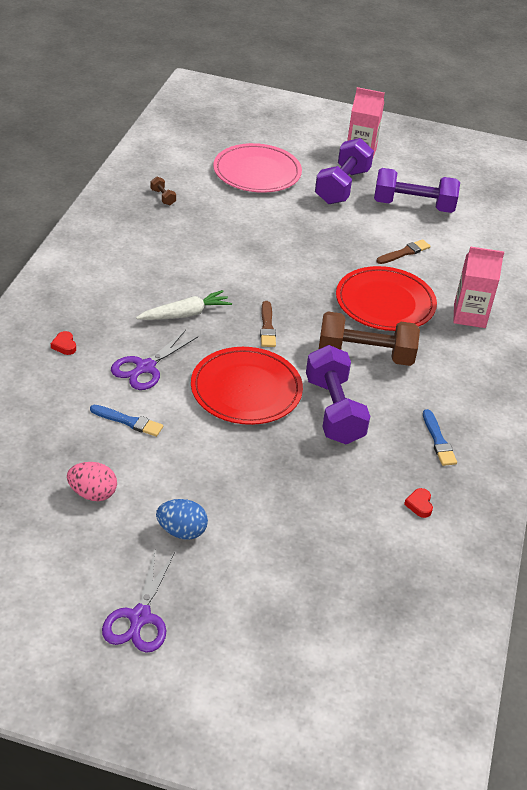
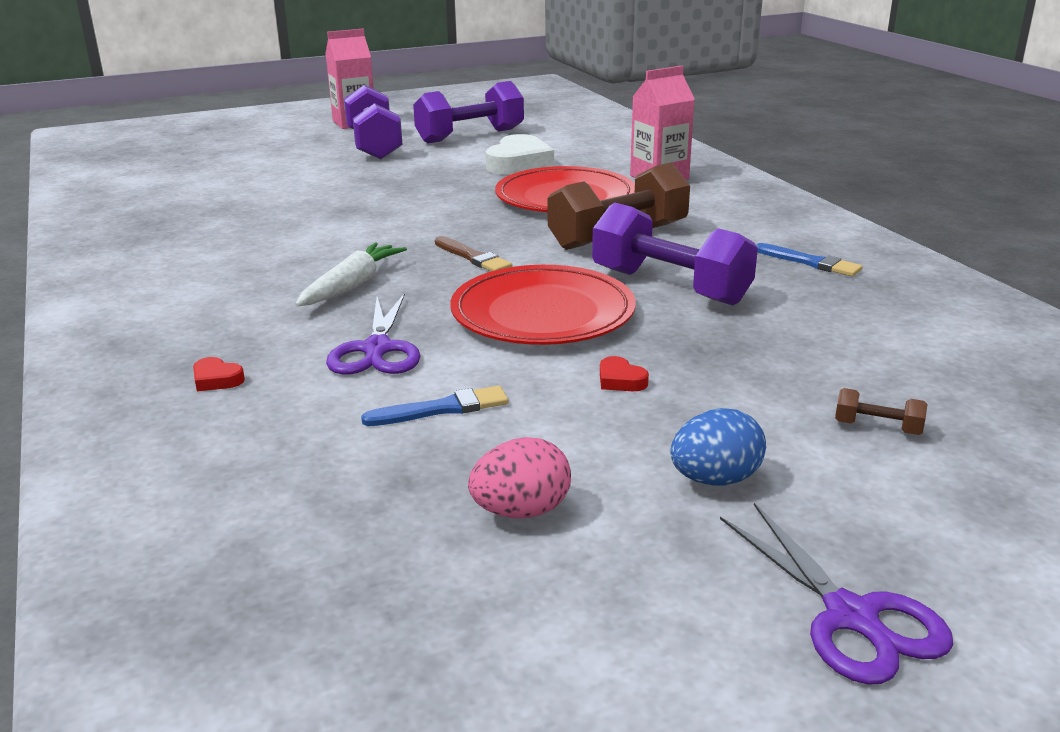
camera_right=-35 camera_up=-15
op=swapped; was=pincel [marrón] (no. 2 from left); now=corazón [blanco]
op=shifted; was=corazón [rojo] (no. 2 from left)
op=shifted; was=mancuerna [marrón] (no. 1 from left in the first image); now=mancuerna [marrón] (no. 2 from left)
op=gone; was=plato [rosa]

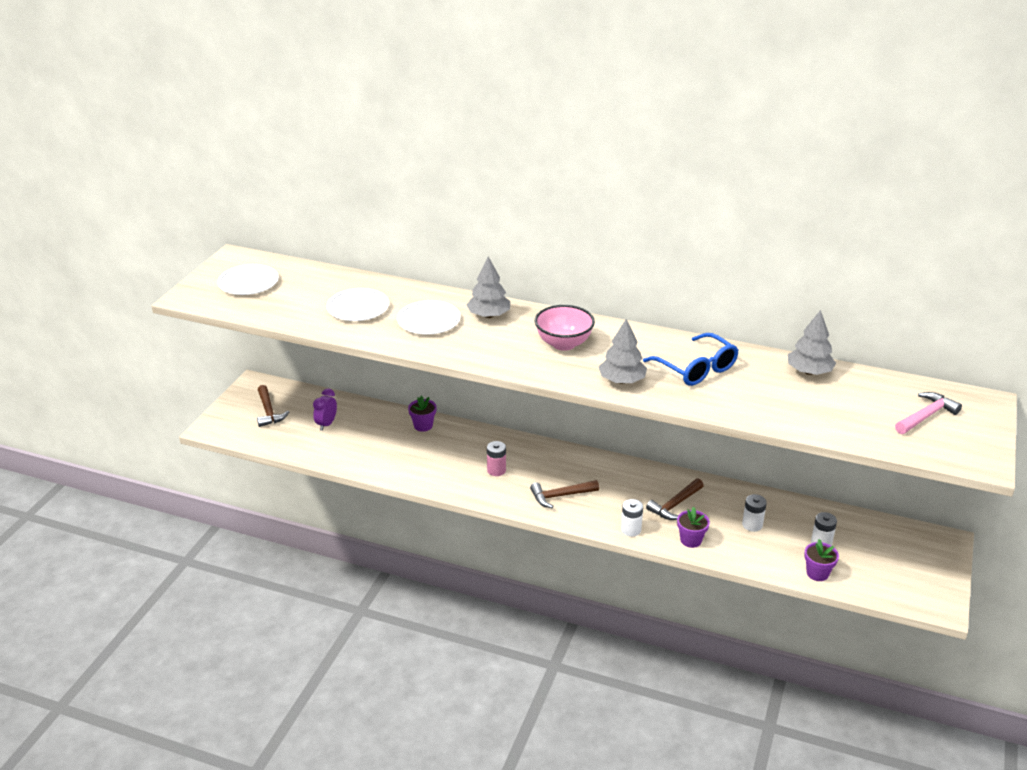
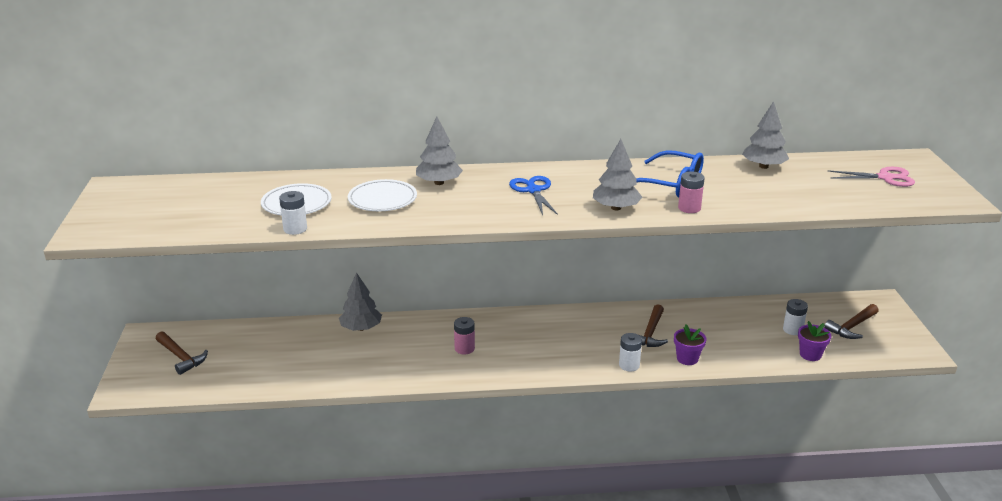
camera_right=-25 camera_up=-5
op=shifted; was=pila [blanco] (no. 2 from left in the first image); now=pila [blanco] (no. 1 from left)
op=swapped; was=maceta [morado] (no. 1 from left); now=árbol [gris] (no. 1 from left)
op=swapped; was=cuenco [rosa]; now=tijeras [azul]
op=new; now=pila [rosa] (no. 2 from left)
op=shifted; was=martillo [marrón] (no. 2 from left in the first image); now=martillo [marrón] (no. 3 from left)
op=swapped; was=martillo [rosa]; now=tijeras [rosa]
op=gone; was=plato [blanco] (no. 1 from left)
op=gone; was=despertador [morado]

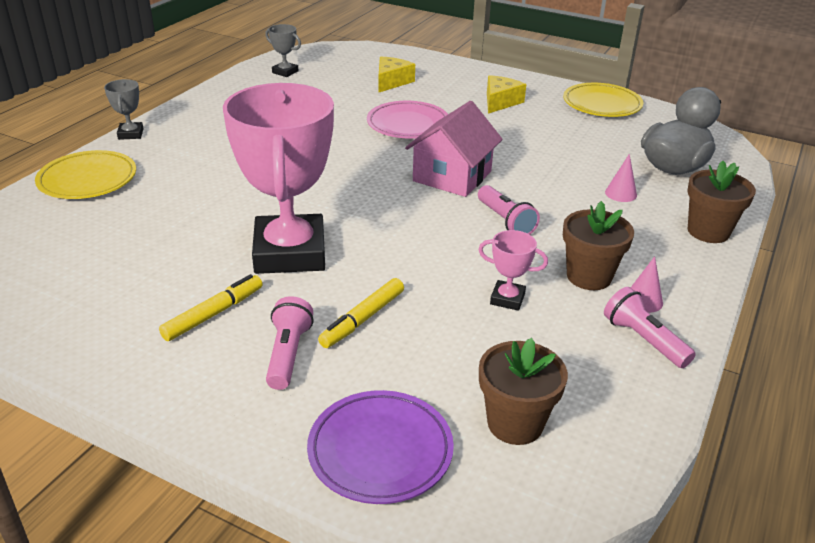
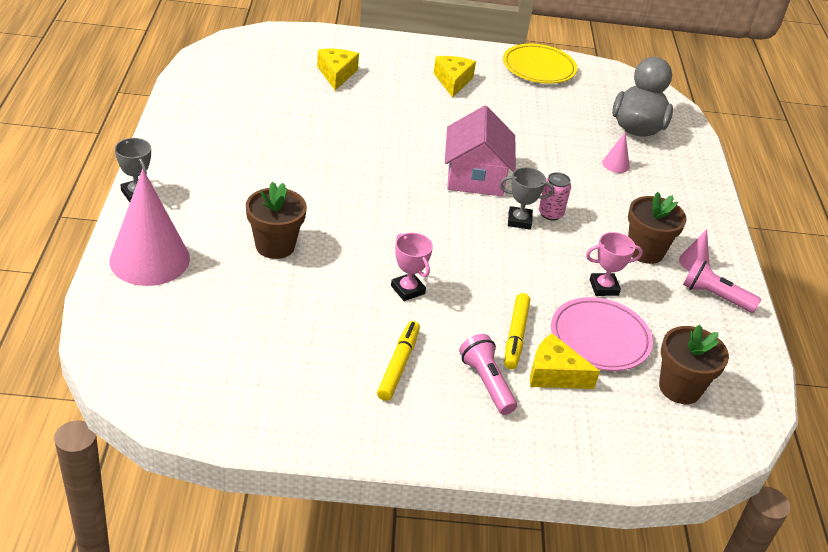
camera_right=-30 camera_up=5
op=swapped; was=plato [amarillo] (no. 1 from left); now=cono [rosa] (no. 1 from left)
op=shifted; was=maceta [marrón] (no. 3 from left in the first image); now=maceta [marrón] (no. 1 from left)
op=scaled; was=trofeo [rosa] (no. 1 from left); ratio=0.4
op=shifted; was=trofeo [gris] (no. 2 from left)
op=new; now=queso [amarillo] (no. 3 from left)
op=swapped; was=lámpara de mano [rosa] (no. 2 from left); now=lata [rosa]
op=shifted; was=plato [rosa]
op=gone; was=plato [morado]

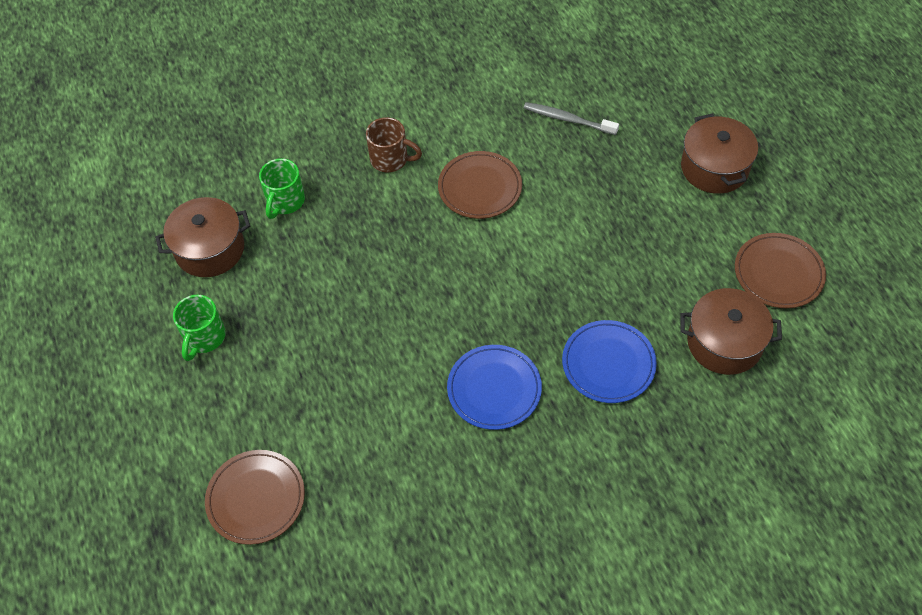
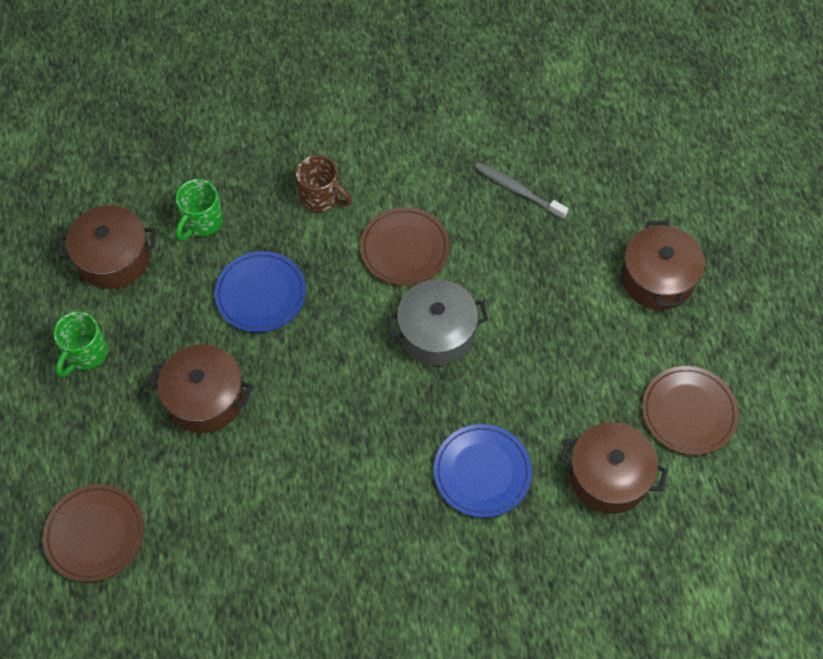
camera_right=10 camera_up=5
op=new; now=olla [marrón] (no. 2 from left)
op=shifted; was=plato [azul] (no. 1 from left)
op=new; now=olla [gris]

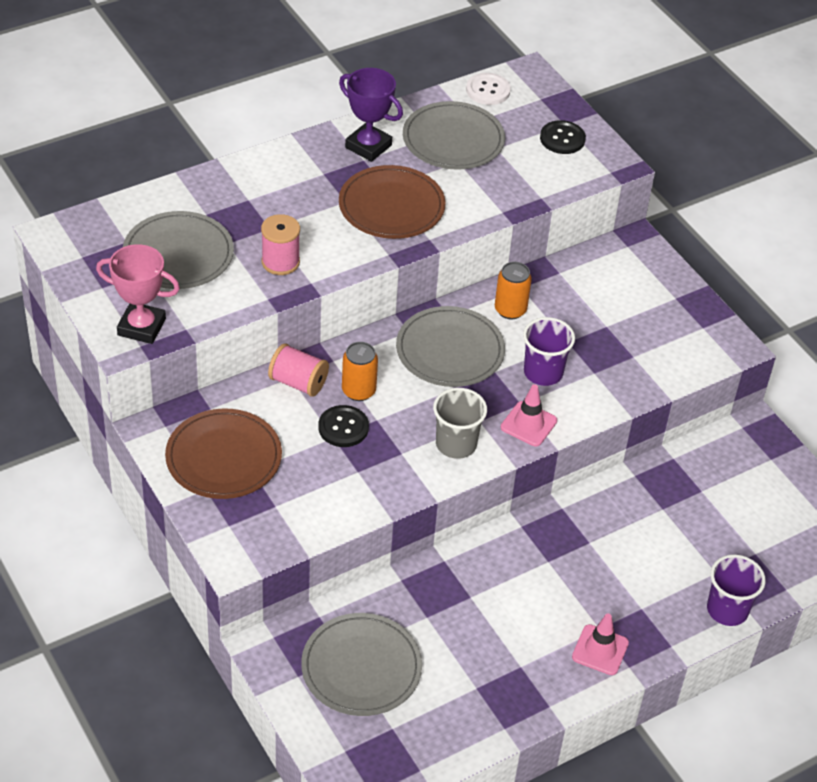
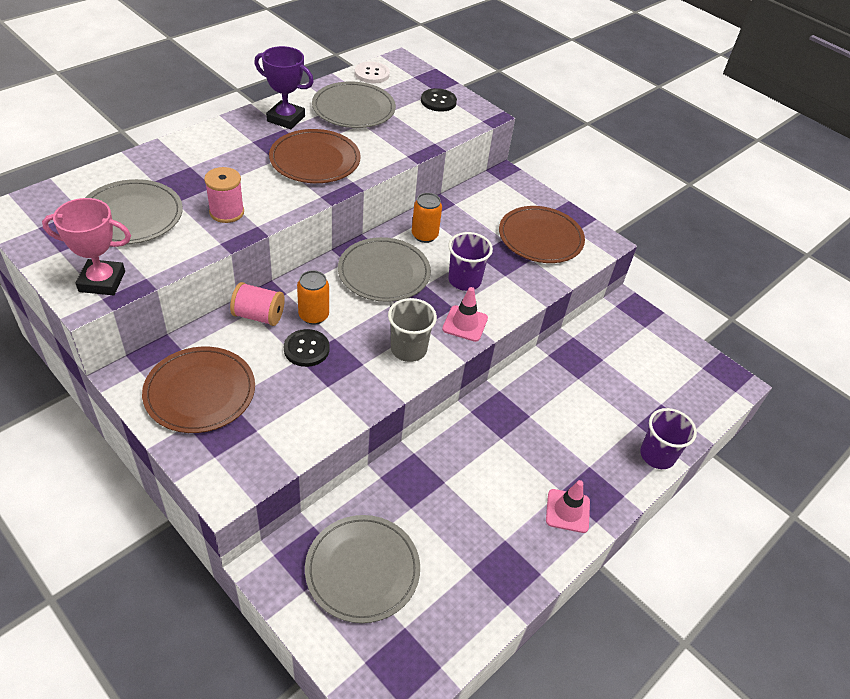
camera_right=-15 camera_up=0
op=new; now=plato [marrón] (no. 3 from left)

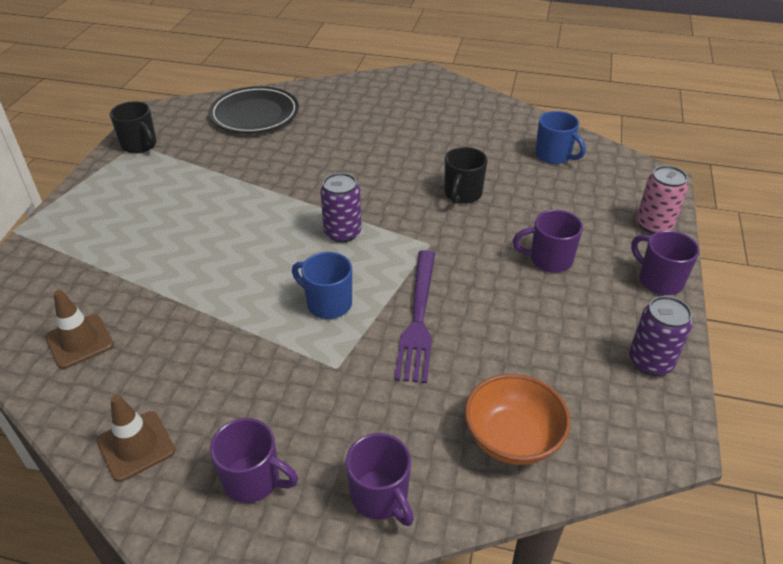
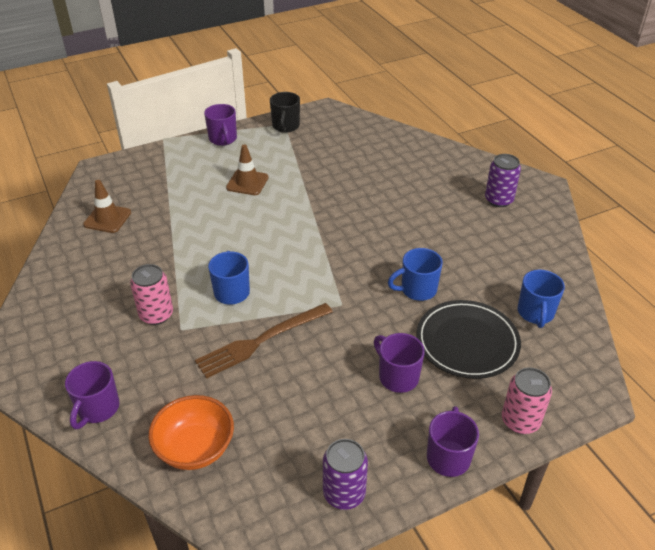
camera_right=50 camera_up=0
op=new; now=lata [rosa] (no. 1 from left)
op=repainted; was=tenedor [morado]; now=tenedor [marrón]
op=shifted; was=taza [morado] (no. 1 from left in the first image); now=taza [morado] (no. 2 from left)
op=shifted; was=cono de tráfico [marrón] (no. 2 from left)
op=repainted; was=taza [negro] (no. 2 from left); now=taza [azul] (no. 2 from left)
op=shifted; was=plato [negro]
op=shifted; was=lata [morado] (no. 1 from left in the first image); now=lata [morado] (no. 2 from left)

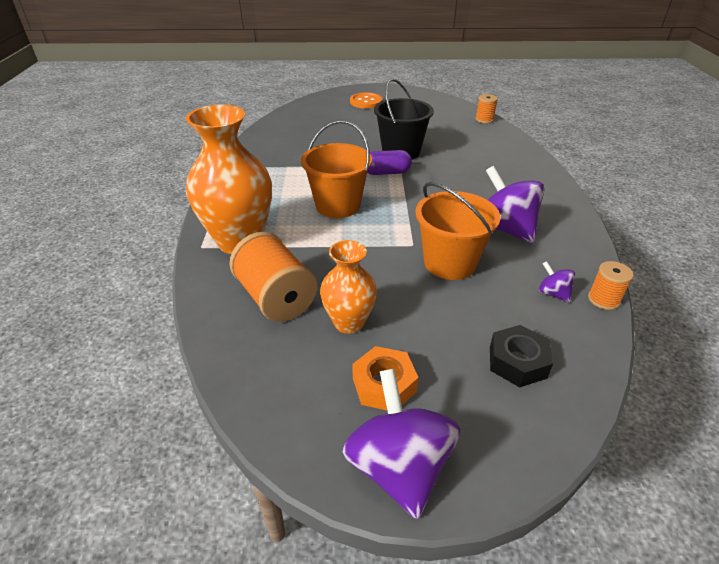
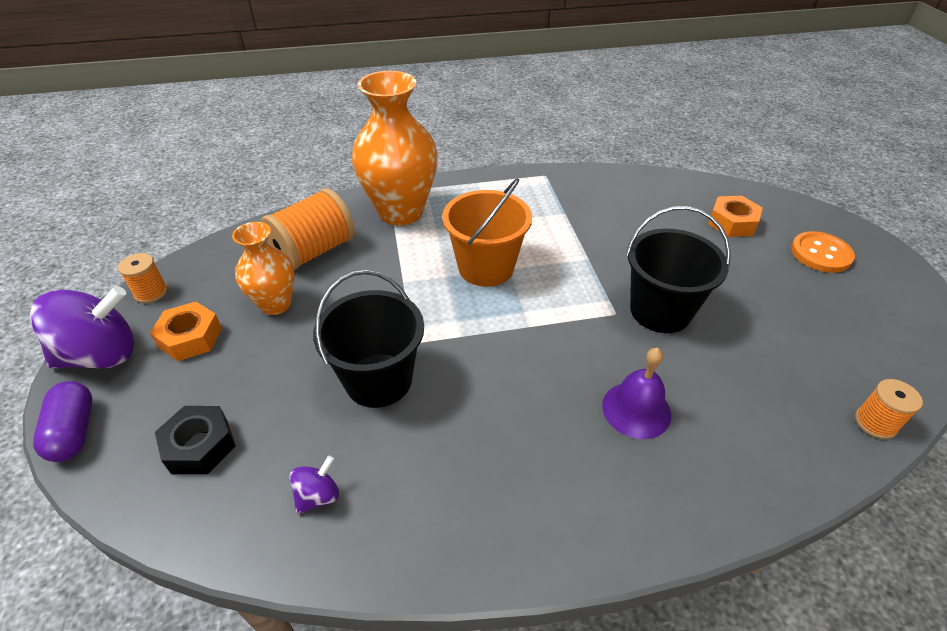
camera_right=80 camera_up=5
op=shifted; was=cápsula [morado]
op=shifted; was=carrete [naranja] (no. 3 from left in the first image); now=carrete [naranja] (no. 1 from left)
op=repainted; was=balde [naranja] (no. 2 from left); now=balde [negro] (no. 1 from left)
op=new; now=campana [morado]
op=new; now=tuerca [naranja] (no. 2 from left)
op=gone; was=peonza [morado] (no. 2 from left)

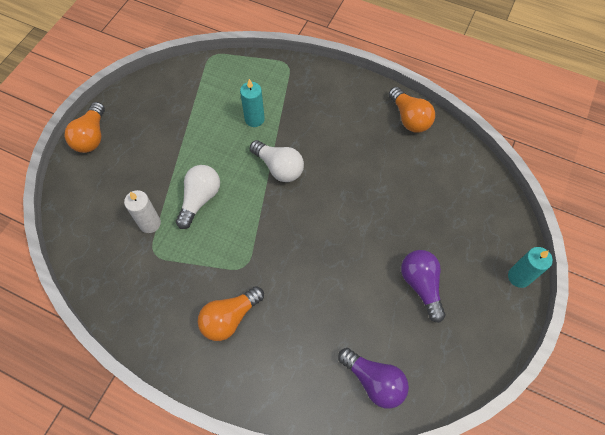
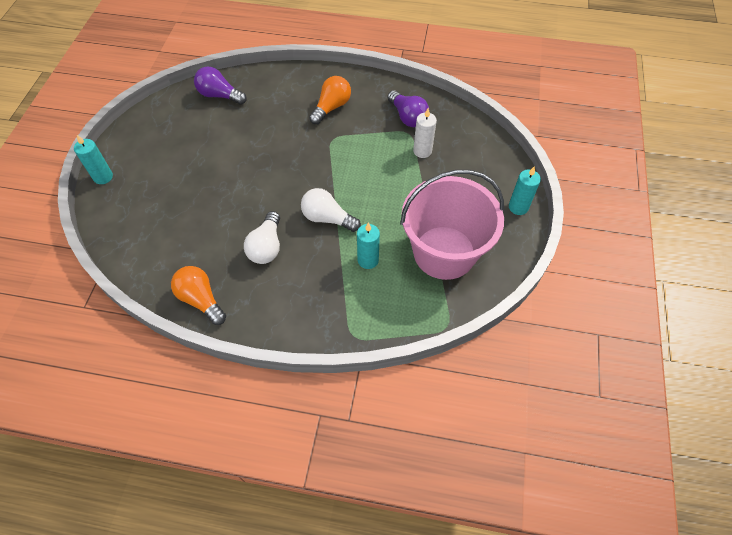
camera_right=165 camera_up=-5
op=shifted; was=bombilla [blanco] (no. 1 from left)
op=shifted; was=bombilla [morado] (no. 2 from left)
op=new; now=balde [rosa]
op=swapped; was=bombilla [naranja] (no. 1 from left); now=vela [turquesa] (no. 3 from left)

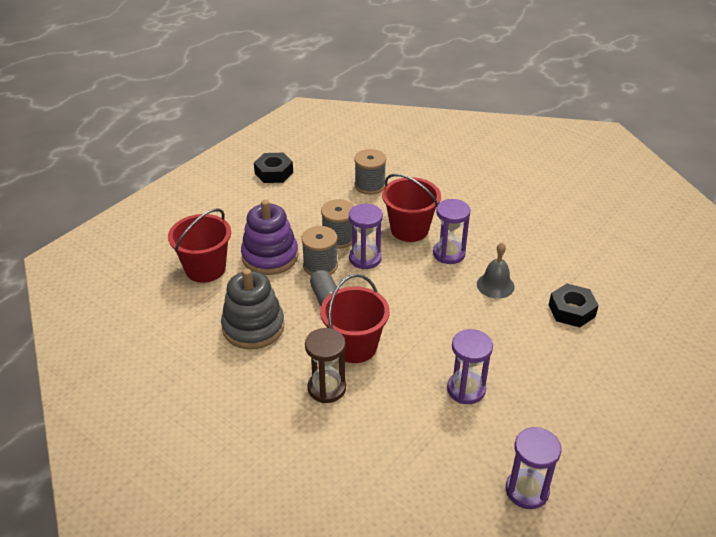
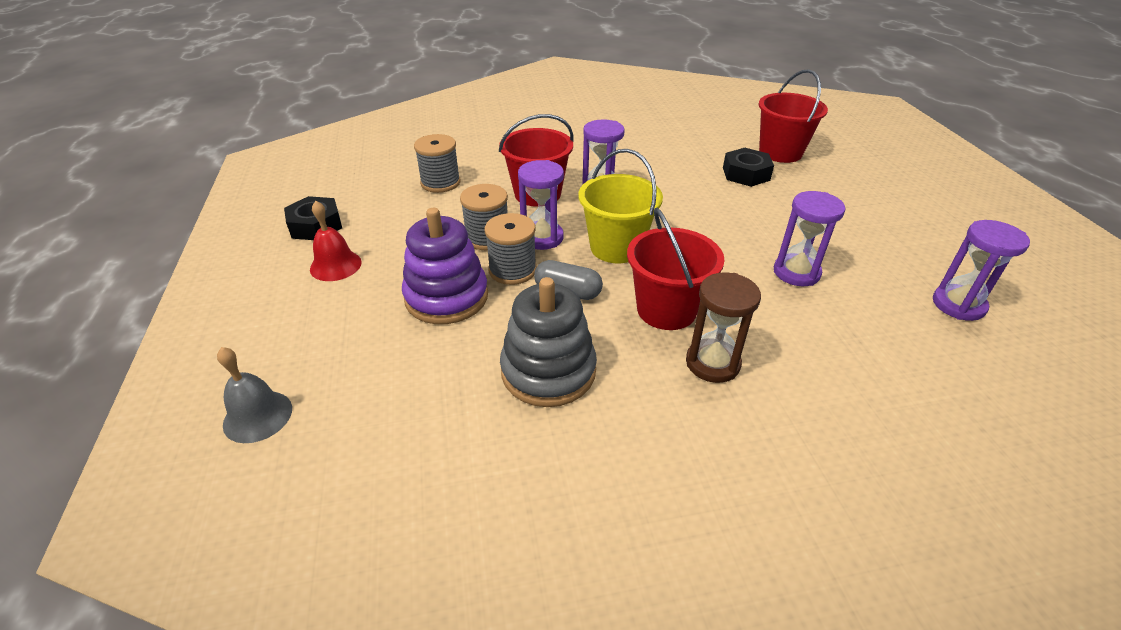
camera_right=-50 camera_up=0
op=shifted; was=campana [gris]
op=new; now=campana [rojo]
op=new; now=balde [amarillo]
op=shifted; was=balde [rojo] (no. 1 from left in the first image); now=balde [rojo] (no. 3 from left)

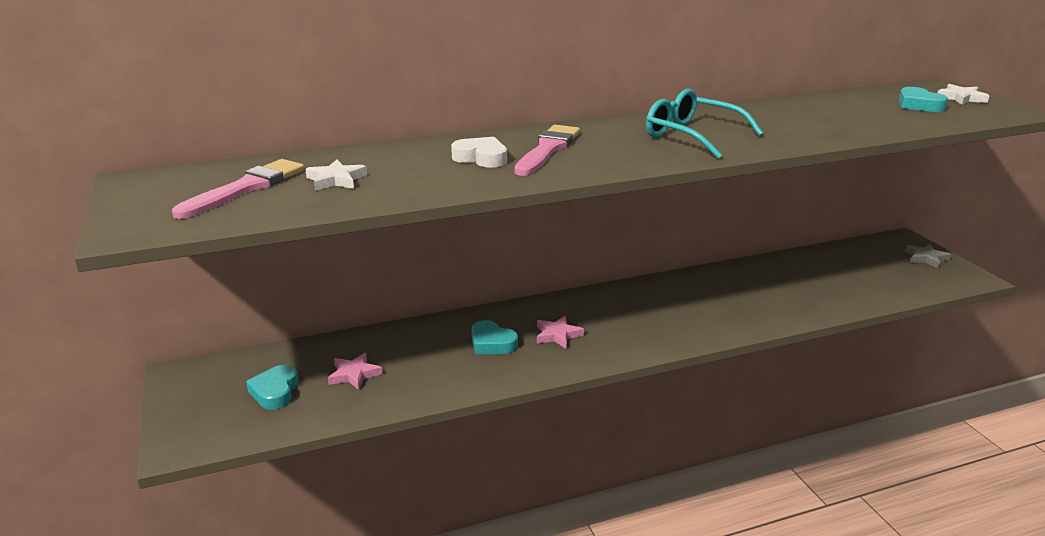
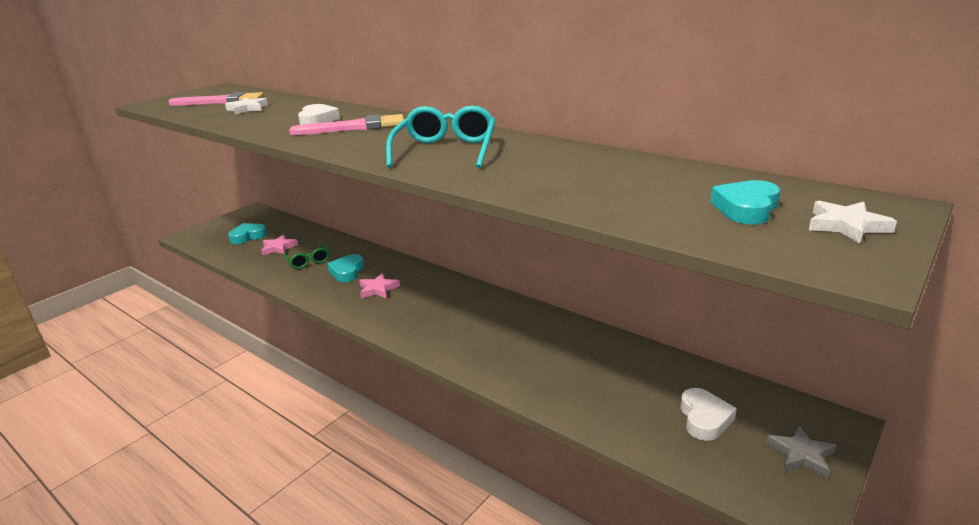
camera_right=60 camera_up=0
op=new; now=gafas [verde]
op=new; now=corazón [blanco] (no. 2 from left)

